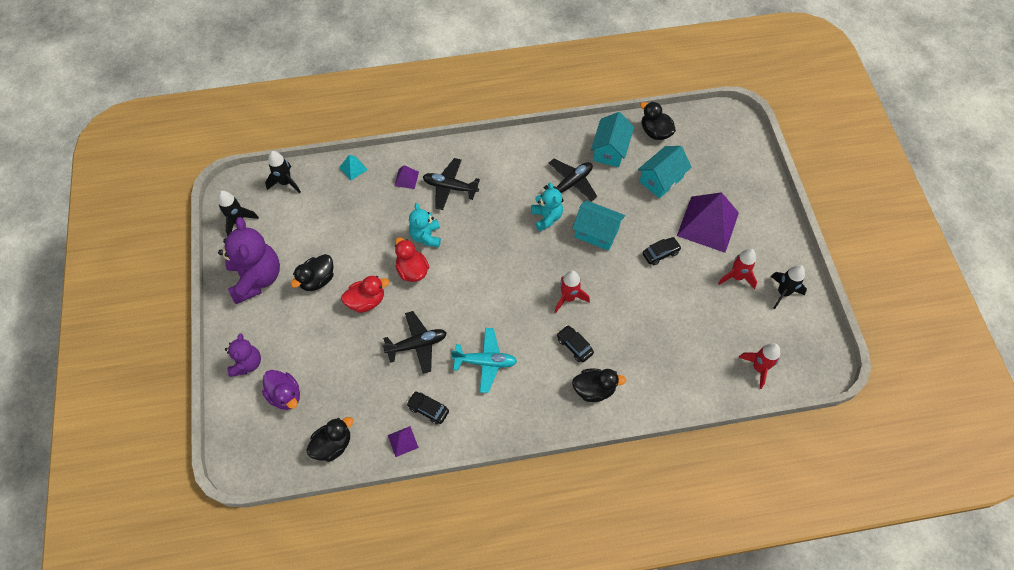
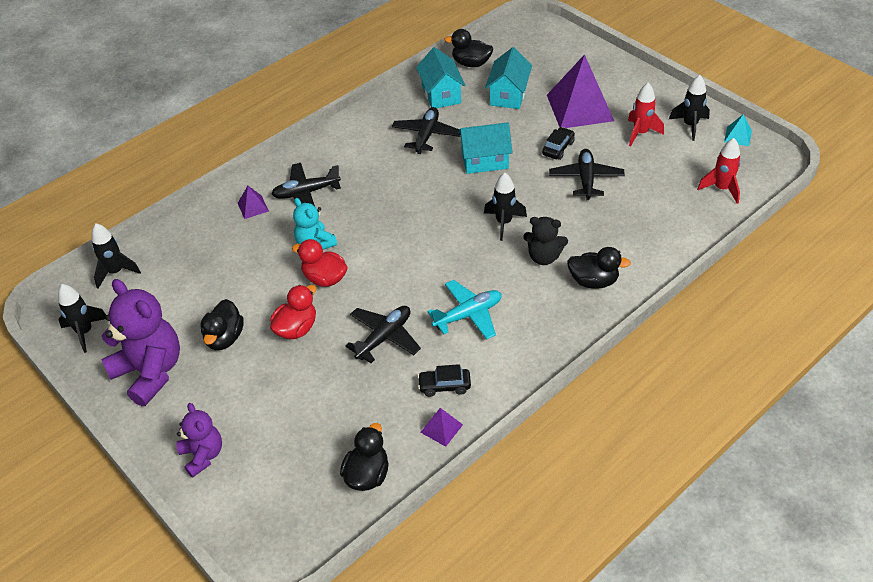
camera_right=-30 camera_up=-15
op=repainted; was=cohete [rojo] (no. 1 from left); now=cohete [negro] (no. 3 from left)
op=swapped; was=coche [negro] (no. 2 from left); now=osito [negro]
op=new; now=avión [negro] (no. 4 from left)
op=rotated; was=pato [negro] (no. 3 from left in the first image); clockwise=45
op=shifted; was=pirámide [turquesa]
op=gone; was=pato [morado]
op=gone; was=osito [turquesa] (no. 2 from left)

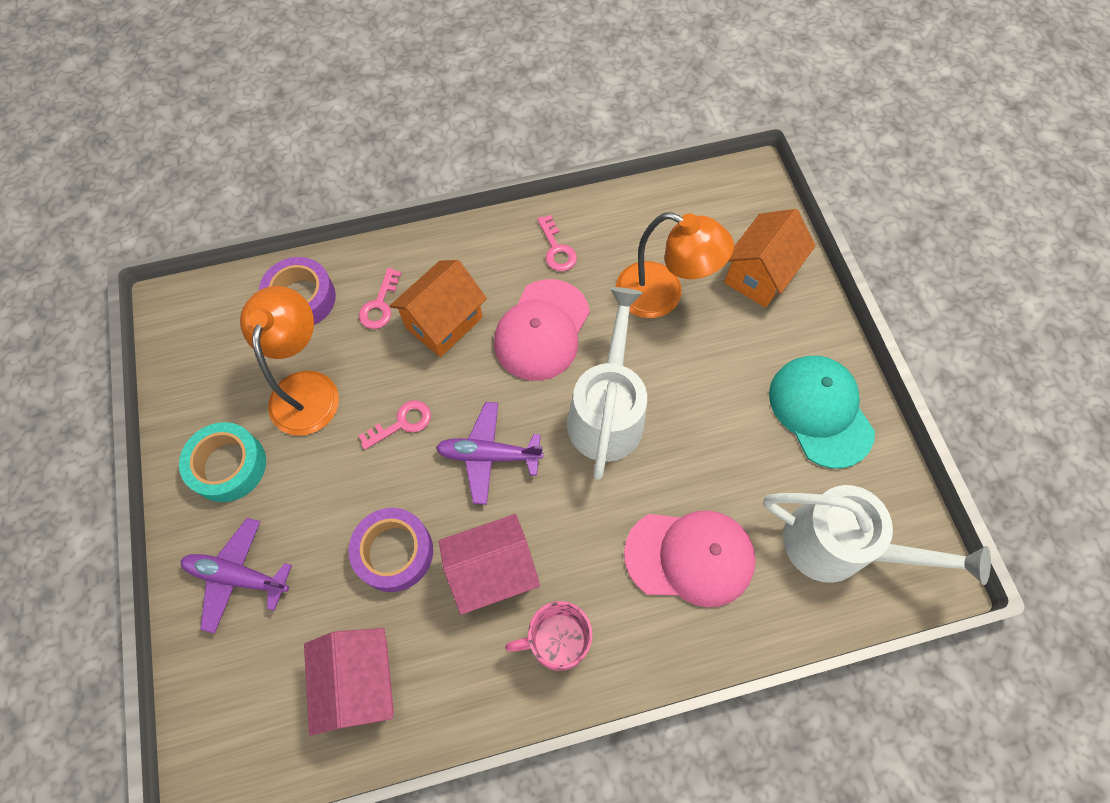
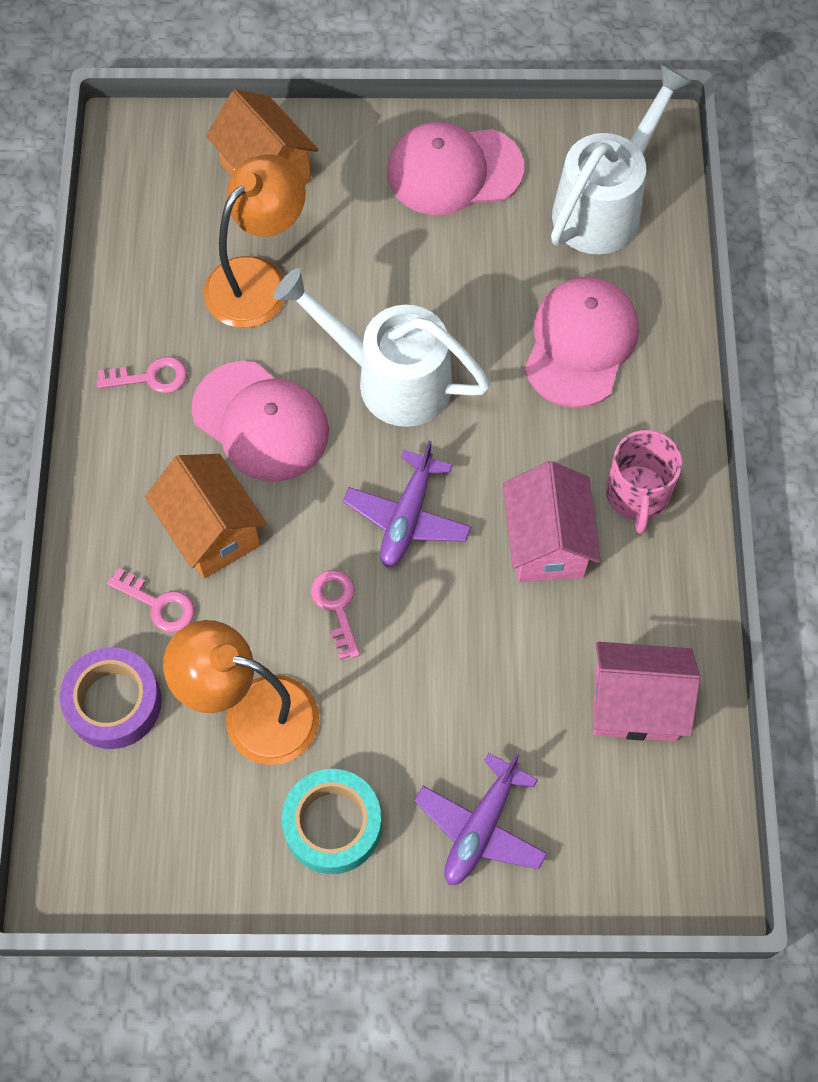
camera_right=-75 camera_up=0
op=repainted; was=gorra [turquesa]; now=gorra [rosa] (no. 2 from left)
op=gone; was=cinta adhesiva [morado] (no. 2 from left)

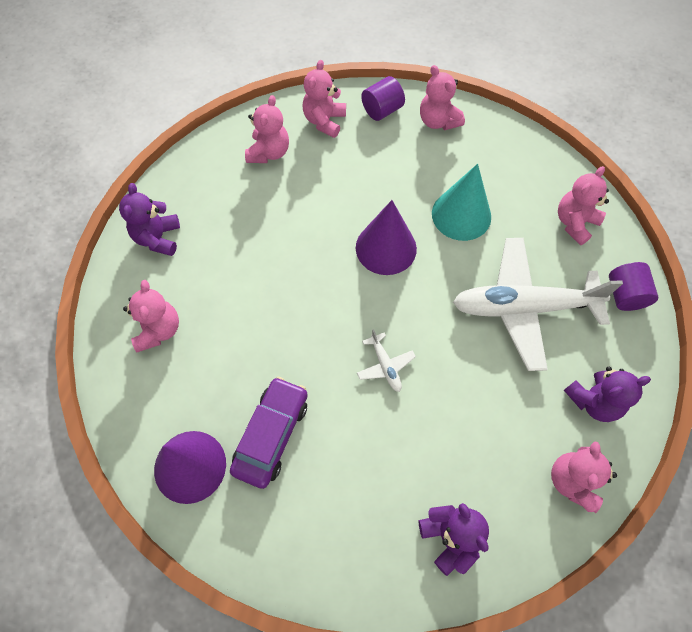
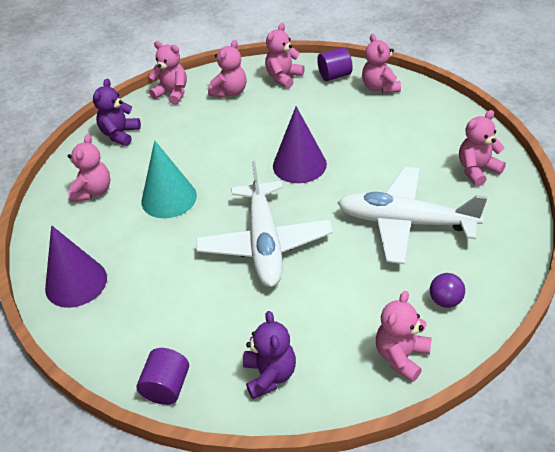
camera_right=20 camera_up=-20
op=shifted; was=cilindro [morado] (no. 2 from left in the first image); now=cilindro [morado] (no. 1 from left)
op=shifted; was=cono [turquesa]
op=new; now=osito [rosa] (no. 2 from left)
op=scaled; was=avión [blanco] (no. 1 from left); ratio=2.45
op=swapped; was=osito [morado] (no. 3 from left); now=pelota [morado]
op=gone; was=coche [morado]

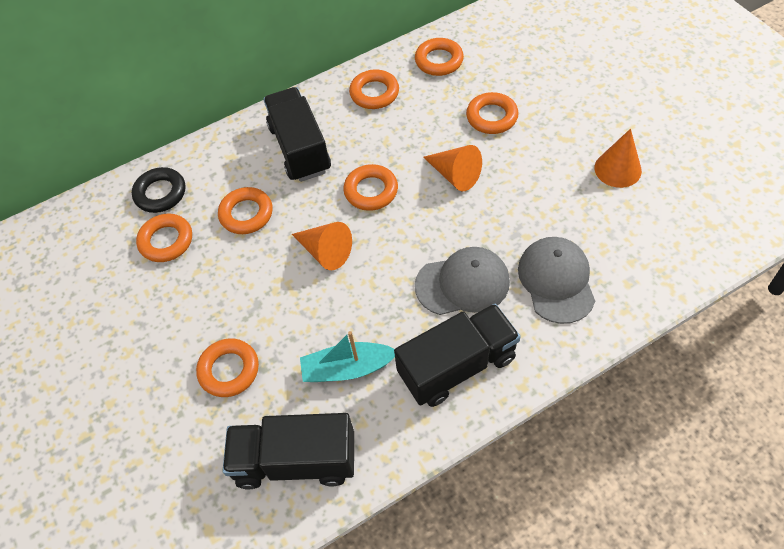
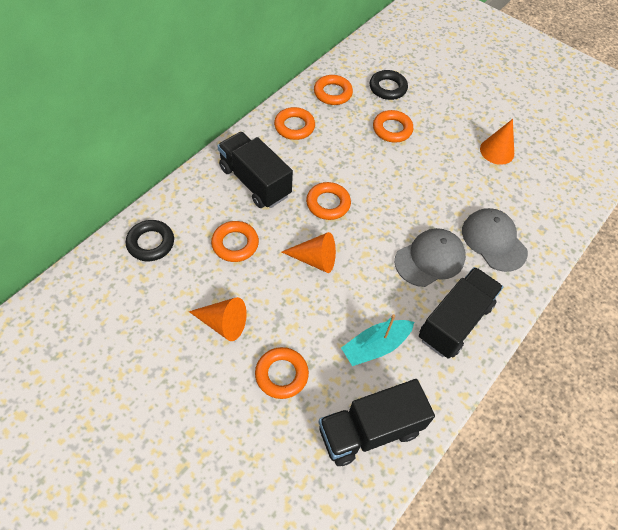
camera_right=-30 camera_up=0
op=shifted; was=cono [naranja] (no. 2 from left in the first image); now=cono [naranja] (no. 1 from left)
op=new; now=anillo [negro] (no. 2 from left)
op=gone; was=anillo [naranja] (no. 1 from left)

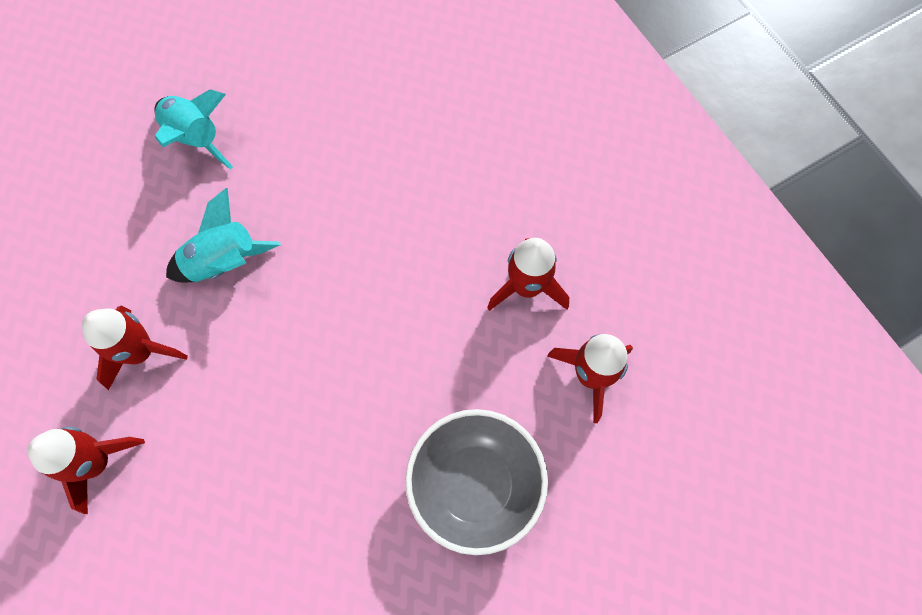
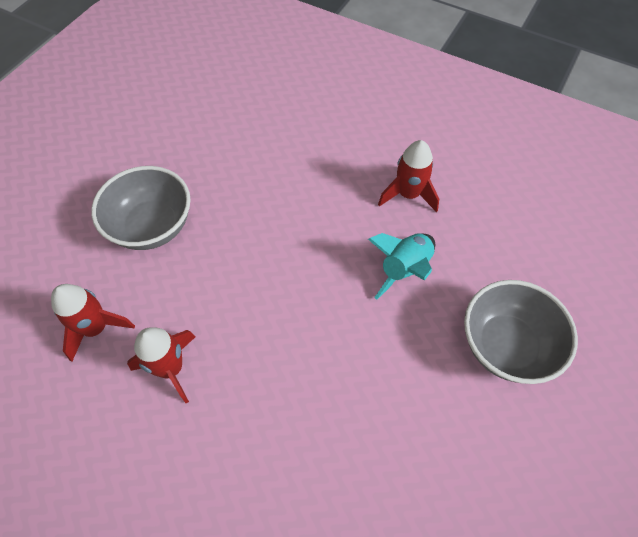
camera_right=150 camera_up=-10
op=swapped; was=cohete [turquesa] (no. 1 from left); now=cuenco [gris] (no. 2 from left)
op=gone; was=cohete [rojo] (no. 1 from left)

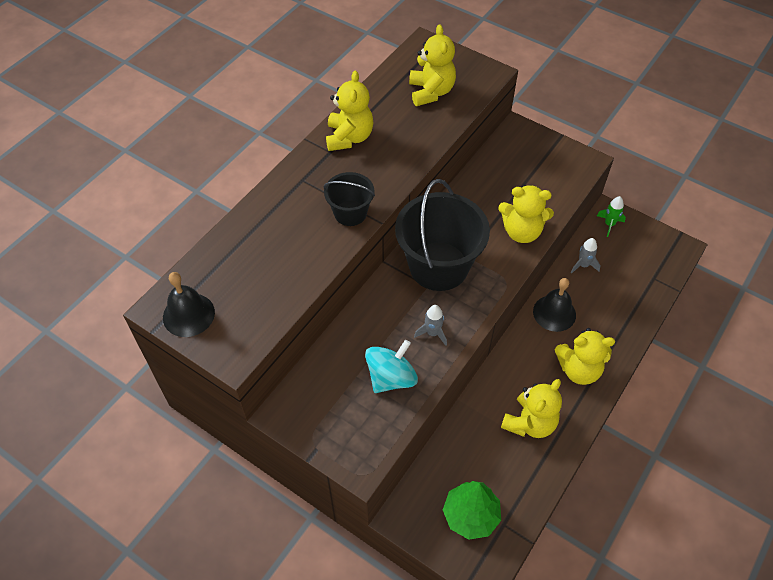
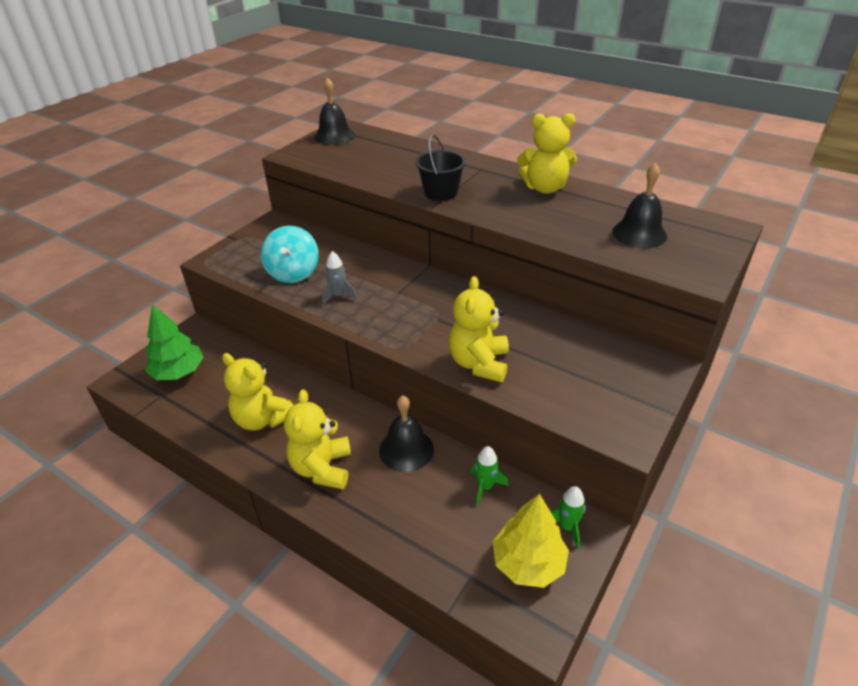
camera_right=90 camera_up=-15
op=rotated; was=peonza [turquesa]; clockwise=45
op=repainted; was=cohete [gris] (no. 2 from left); now=cohete [verde] (no. 1 from left)
op=new; now=árbol [amarillo]
op=swapped; was=osito [amarillo] (no. 2 from left); now=campana [negro] (no. 3 from left)
op=gone; was=balde [negro] (no. 2 from left)

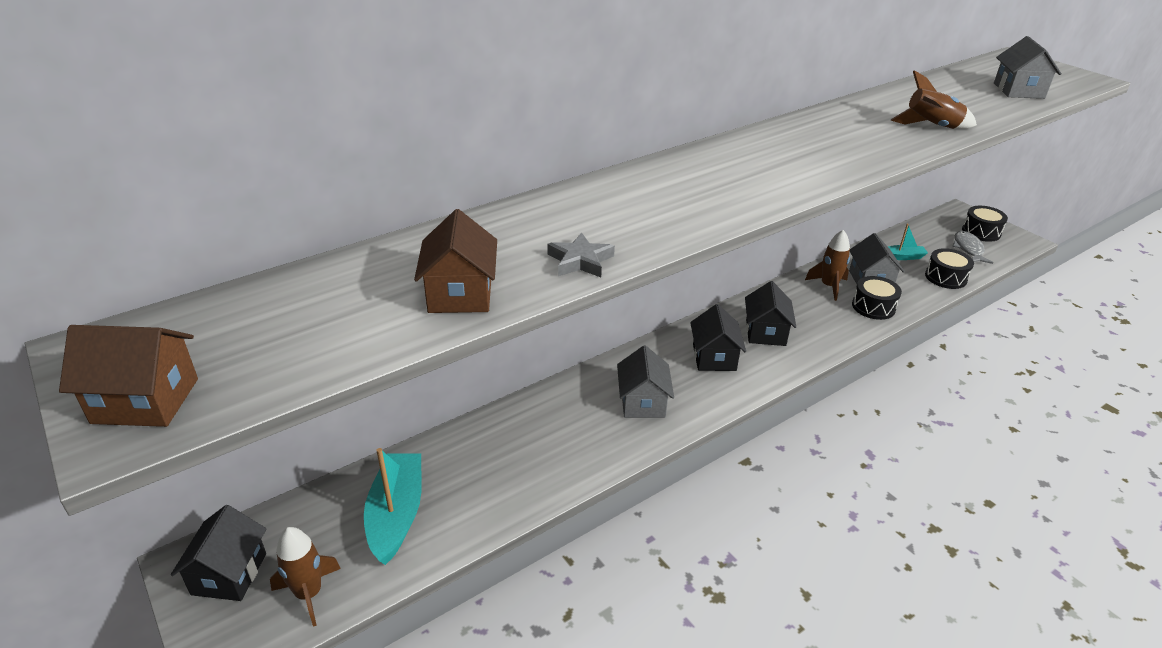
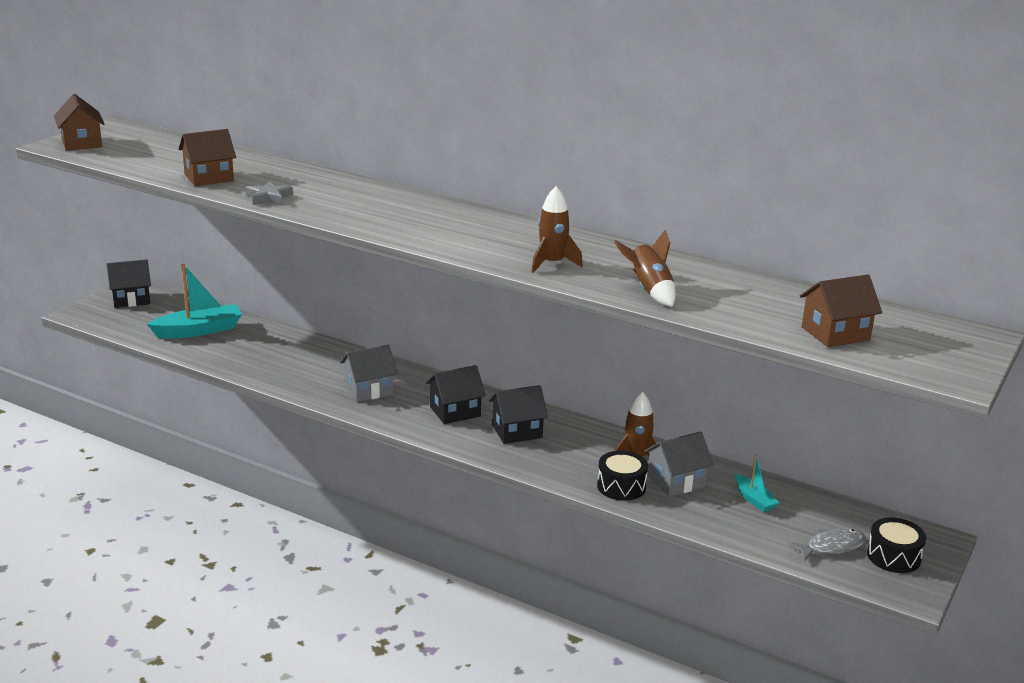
camera_right=65 camera_up=-10
op=shifted; was=cohete [marrón] (no. 1 from left)
op=repainted; was=casa [gris] (no. 3 from left); now=casa [marrón] (no. 3 from left)
op=gone; was=tambor [negro] (no. 2 from left)

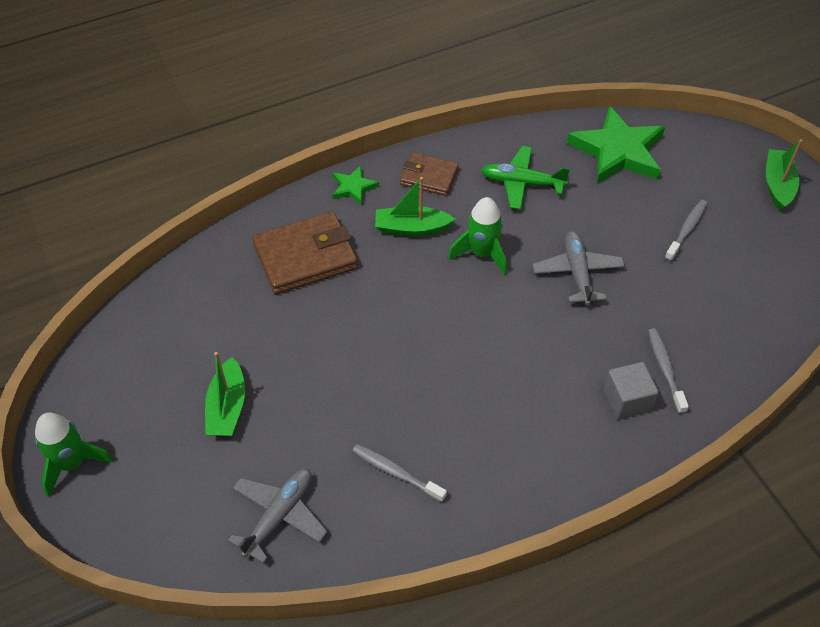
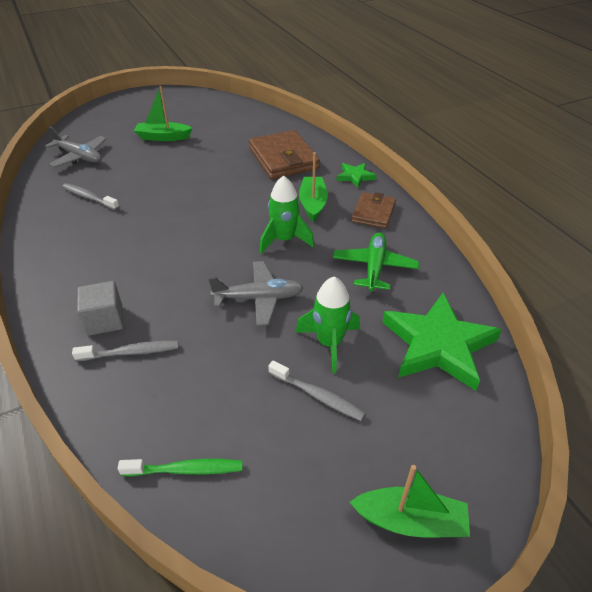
camera_right=90 camera_up=-10
op=rotated; was=cepillo de dientes [gris] (no. 1 from left); clockwise=-90
op=new; now=cepillo de dientes [verde]
op=shifted; was=cohete [verde] (no. 1 from left in the first image); now=cohete [verde] (no. 2 from left)

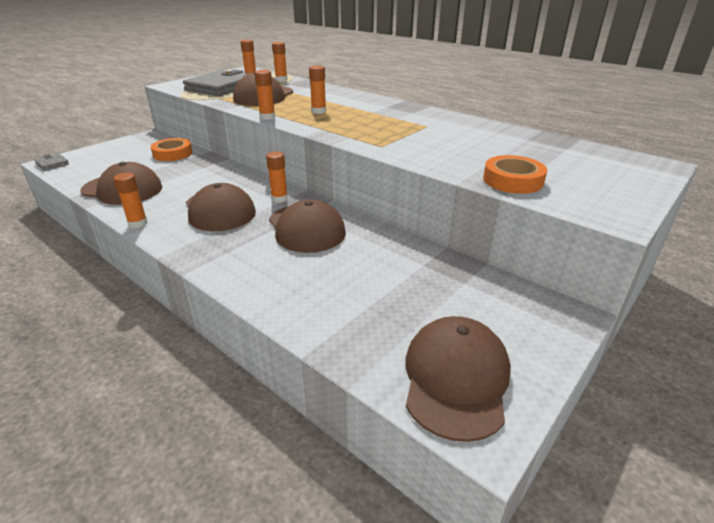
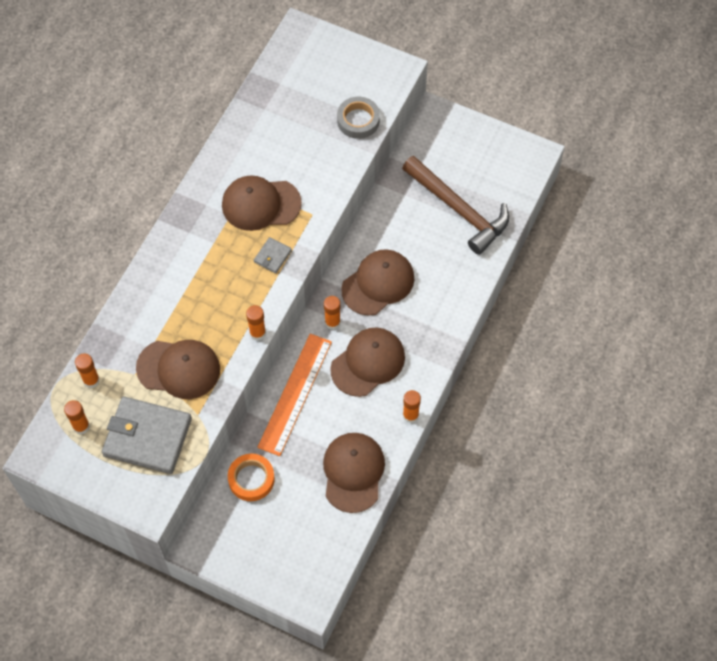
camera_right=-105 camera_up=30
op=shifted; was=gorra [marrón] (no. 5 from left in the first image); now=gorra [marrón] (no. 2 from left)
op=shifted; was=cartera [gris] (no. 1 from left in the first image); now=cartera [gris] (no. 2 from left)
op=new; now=regla [naranja]
op=repainted; was=cinta adhesiva [naranja] (no. 2 from left); now=cinta adhesiva [gris]
op=new; now=martillo [marrón]
op=gone; was=barra de pegamento [naranja] (no. 6 from left)

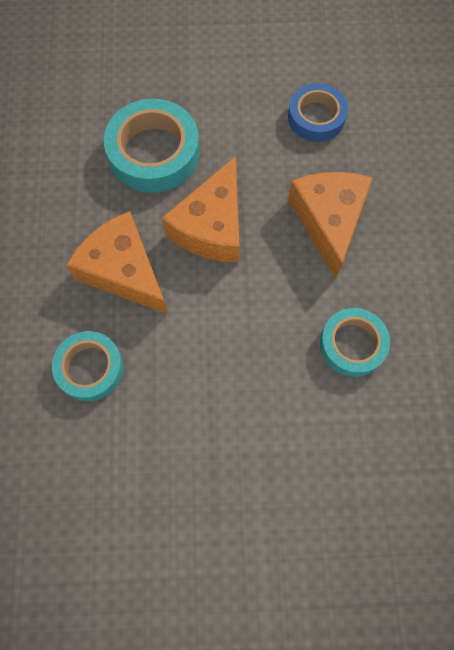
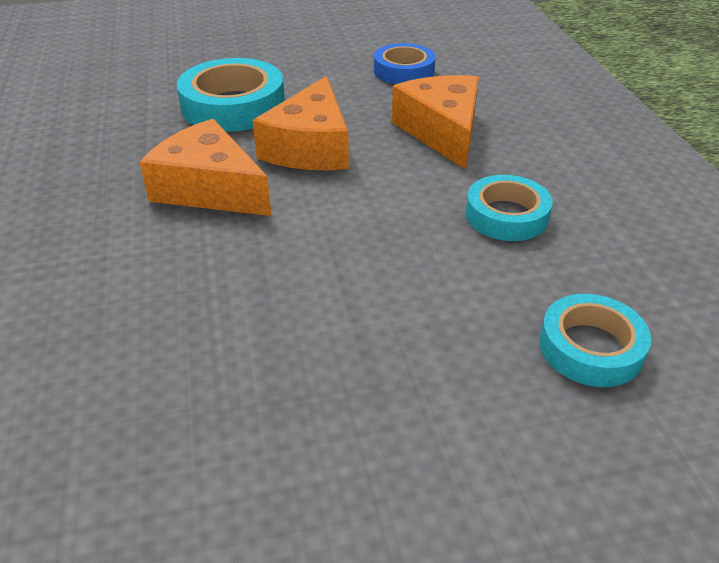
camera_right=-10 camera_up=-30
op=shifted; was=cinta adhesiva [turquesa] (no. 1 from left in the first image); now=cinta adhesiva [turquesa] (no. 3 from left)

